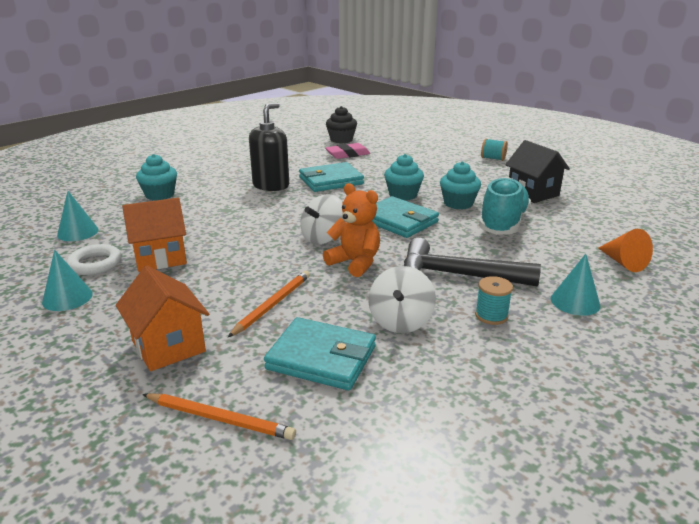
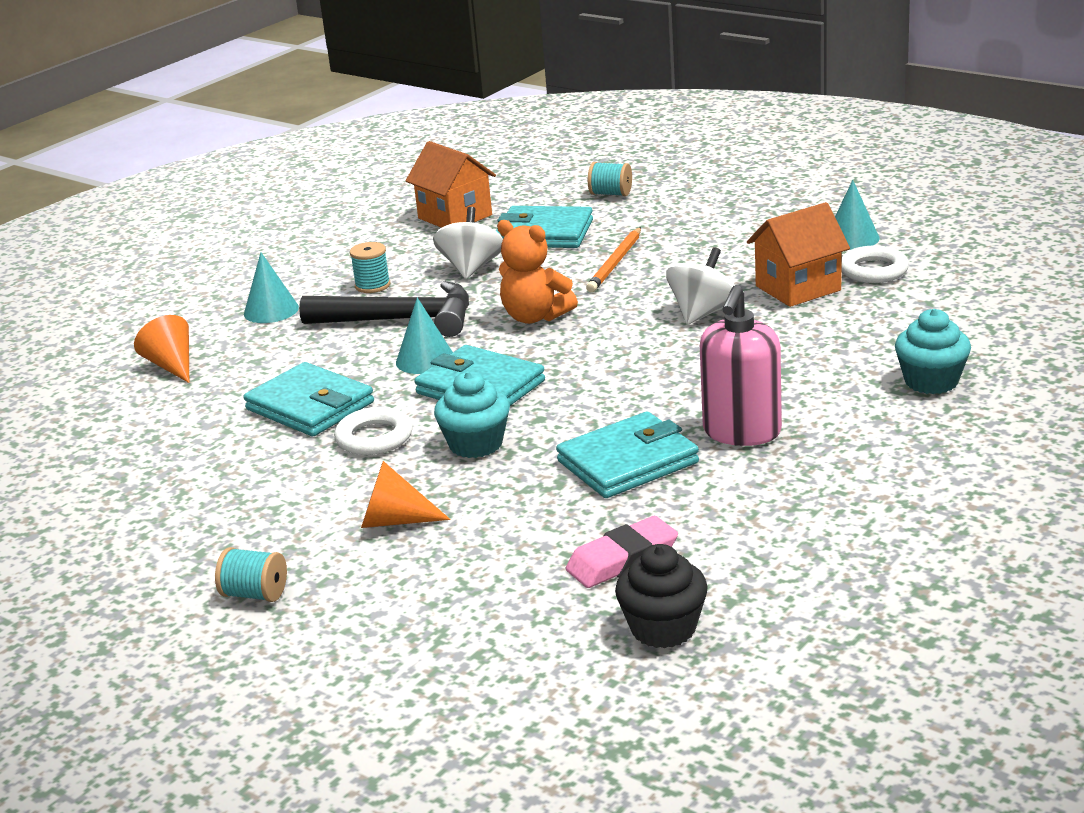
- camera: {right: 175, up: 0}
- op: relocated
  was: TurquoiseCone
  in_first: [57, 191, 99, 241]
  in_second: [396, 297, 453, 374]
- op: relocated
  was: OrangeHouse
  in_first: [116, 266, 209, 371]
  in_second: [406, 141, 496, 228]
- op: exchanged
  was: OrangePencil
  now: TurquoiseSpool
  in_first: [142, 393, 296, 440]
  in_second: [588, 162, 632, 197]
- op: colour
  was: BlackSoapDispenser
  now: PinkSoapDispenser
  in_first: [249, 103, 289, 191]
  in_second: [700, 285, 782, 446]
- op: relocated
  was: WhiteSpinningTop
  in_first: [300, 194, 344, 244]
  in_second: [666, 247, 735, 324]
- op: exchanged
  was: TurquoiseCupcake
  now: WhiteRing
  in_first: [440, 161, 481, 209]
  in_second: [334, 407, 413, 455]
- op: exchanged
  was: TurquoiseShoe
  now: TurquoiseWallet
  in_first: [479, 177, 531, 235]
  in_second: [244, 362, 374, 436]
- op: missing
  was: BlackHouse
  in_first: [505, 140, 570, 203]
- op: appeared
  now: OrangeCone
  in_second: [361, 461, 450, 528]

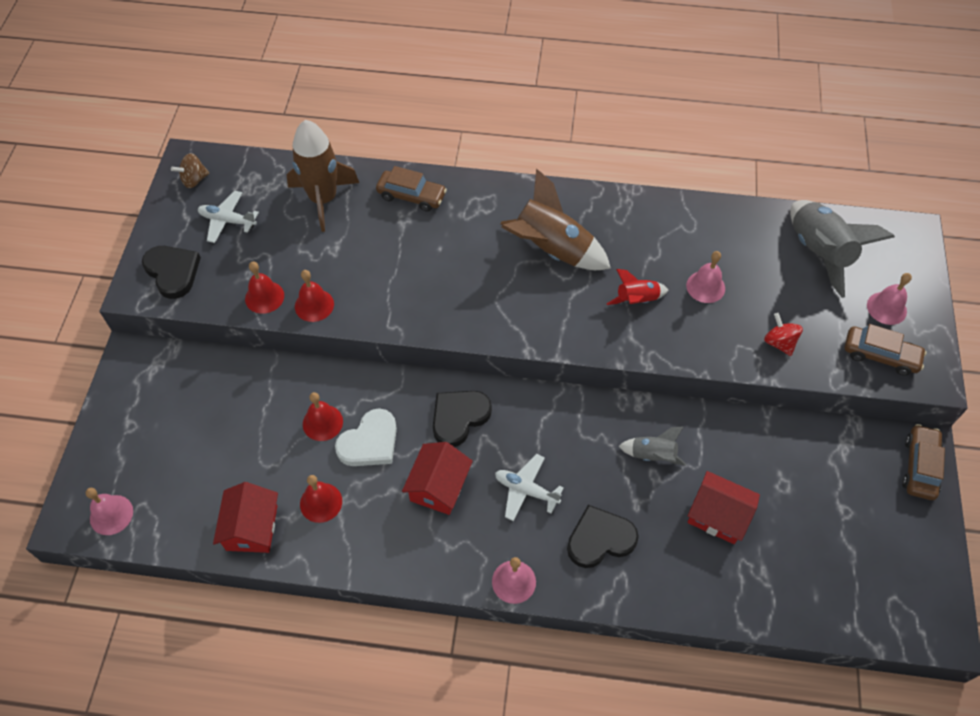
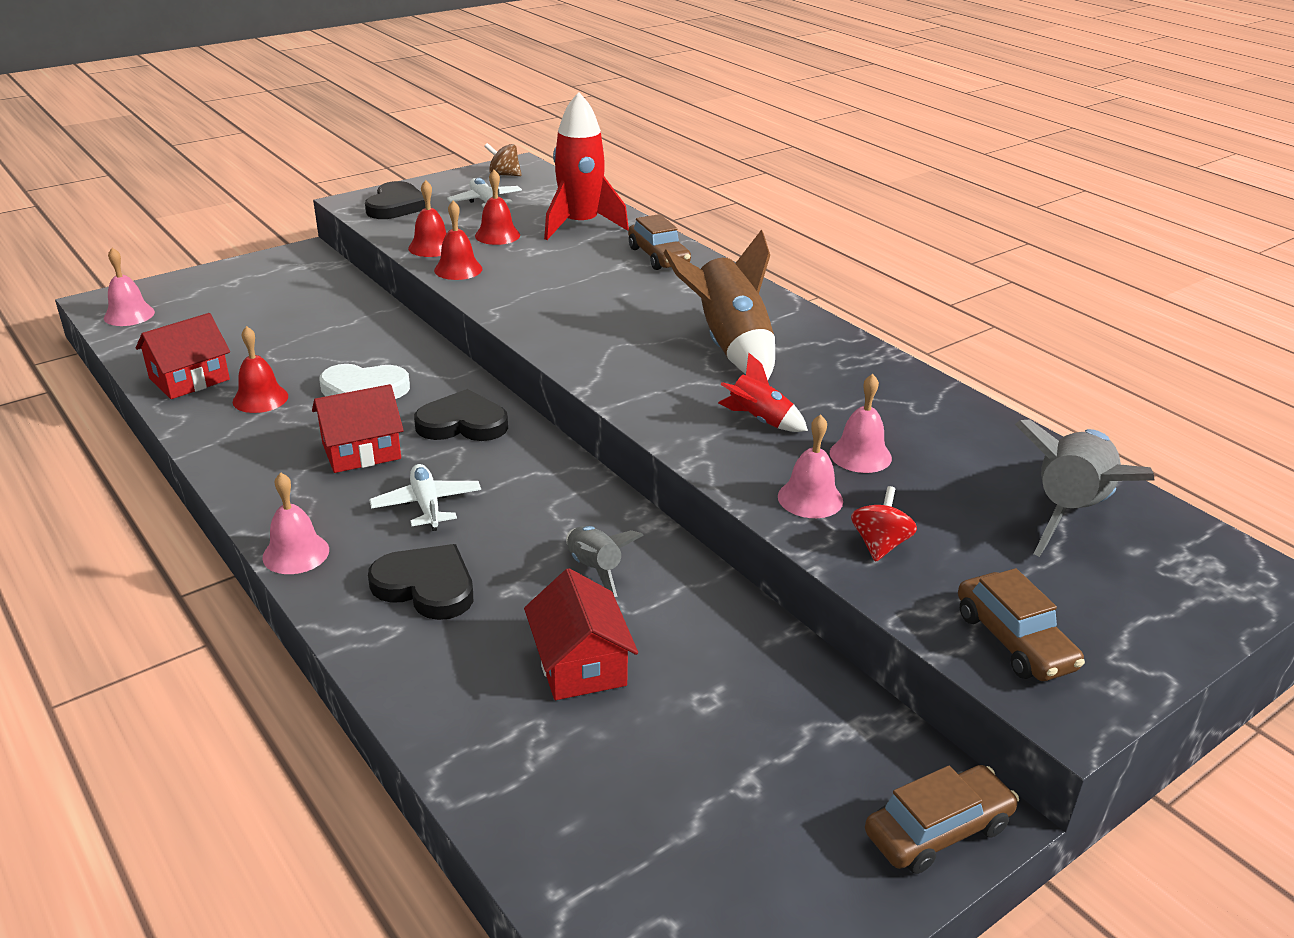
- camera: {right: 45, up: -25}
- op: colour
  was: BrownRocket
  now: RedRocket
  in_first: [287, 120, 359, 232]
  in_second: [544, 92, 629, 240]
- op: relocated
  was: RedBell
  in_first: [303, 392, 343, 441]
  in_second: [475, 170, 520, 245]
- op: relocated
  was: PinkBell
  in_first: [867, 273, 912, 325]
  in_second: [778, 414, 843, 518]

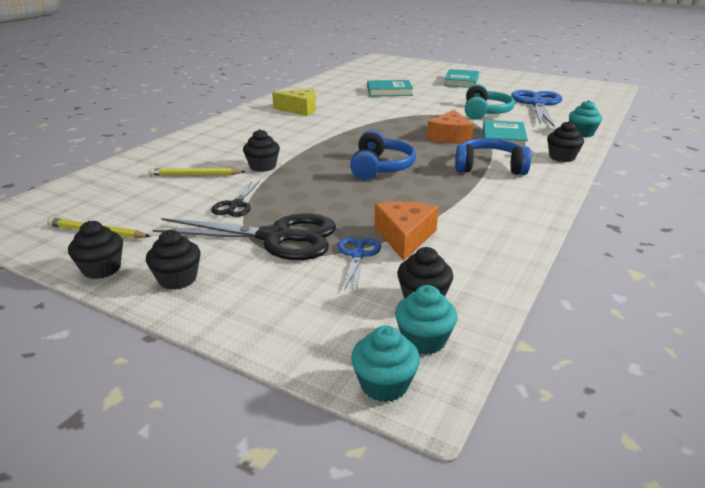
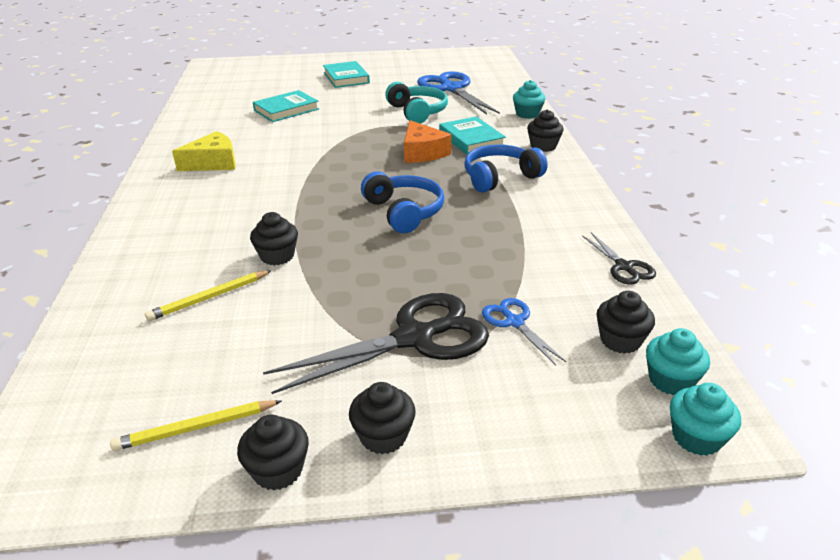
- camera: {right: -35, up: 5}
- op: relocated
  was: BlackScissors
  in_first: [211, 181, 260, 217]
  in_second: [582, 233, 656, 285]
- op: missing
  was: OrangeCheese
  in_first: [375, 202, 439, 261]

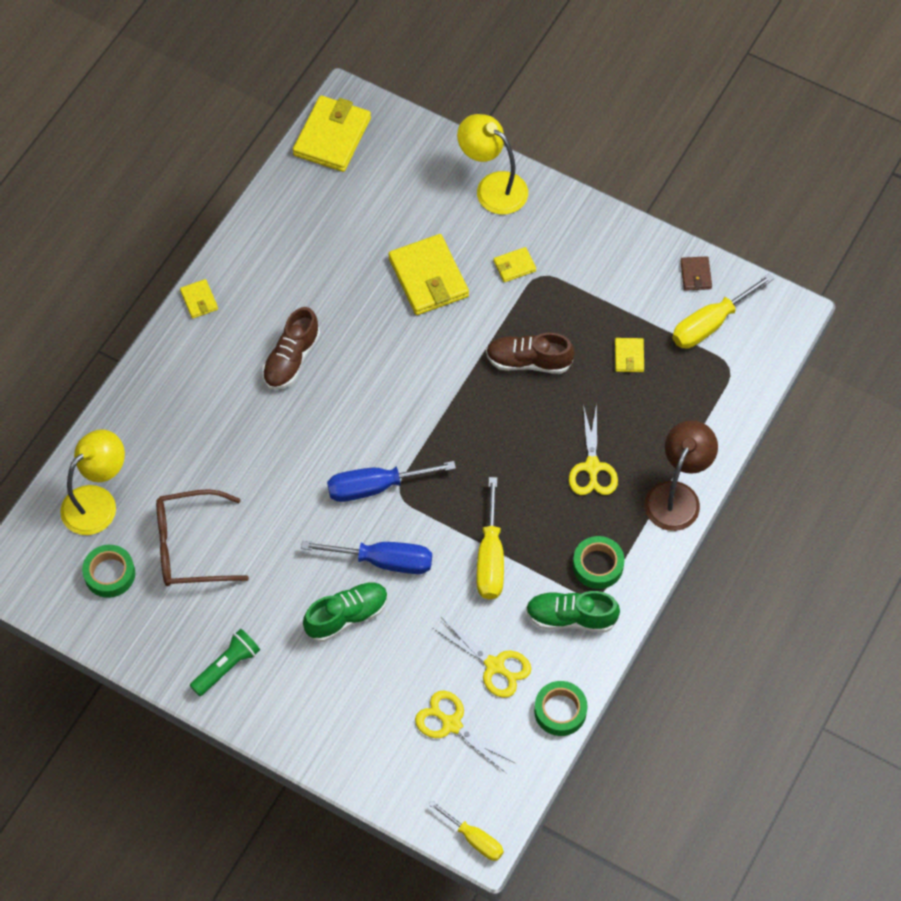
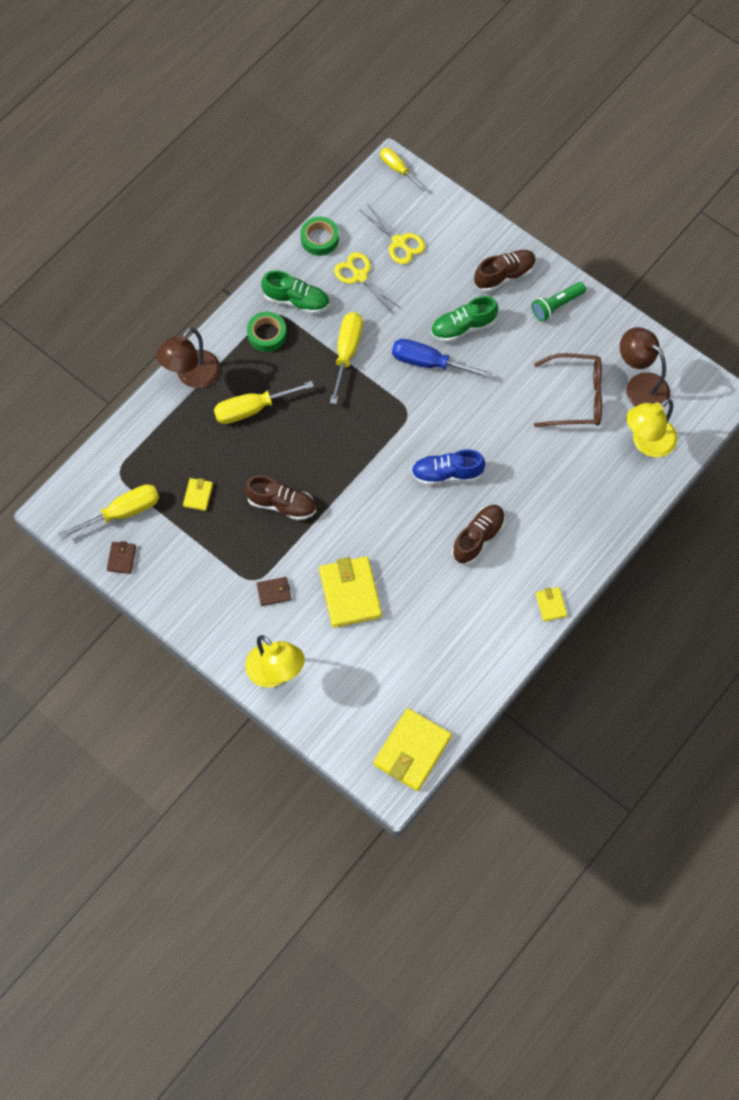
- camera: {right: -170, up: 5}
- op: exchanged
  was: GreenTape
  now: BrownLamp
  in_first: [82, 545, 135, 598]
  in_second: [620, 327, 670, 407]
- op: missing
  was: BlueScrewdriver
  in_first: [327, 461, 456, 502]
- op: colour
  was: YellowWallet
  now: BrownWallet
  in_first: [494, 247, 536, 282]
  in_second: [256, 577, 291, 606]
- op: exchanged
  was: YellowScissors
  now: YellowScrewdriver
  in_first: [569, 404, 618, 495]
  in_second: [214, 381, 314, 424]
- op: appeared
  now: BlueShoe
  in_second: [411, 449, 485, 485]
- op: appeared
  now: BrownShoe
  in_second: [474, 250, 536, 292]

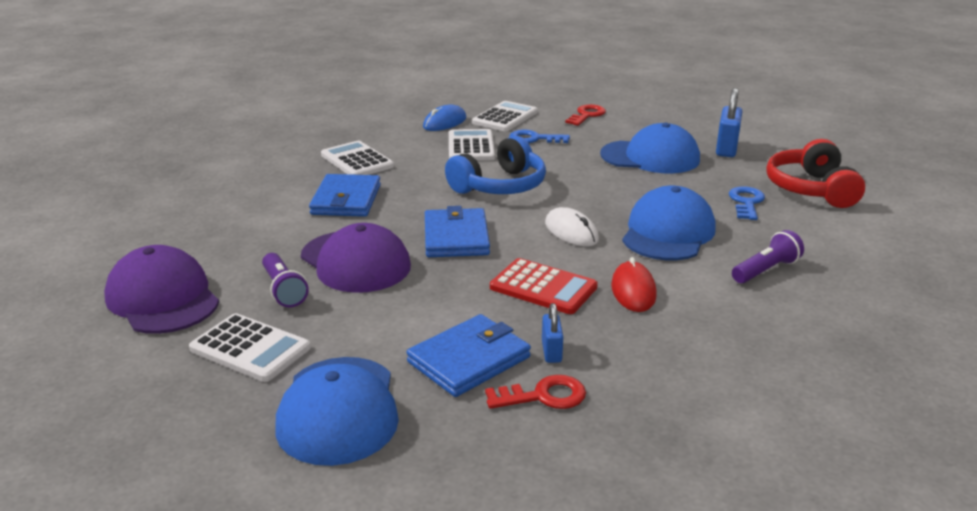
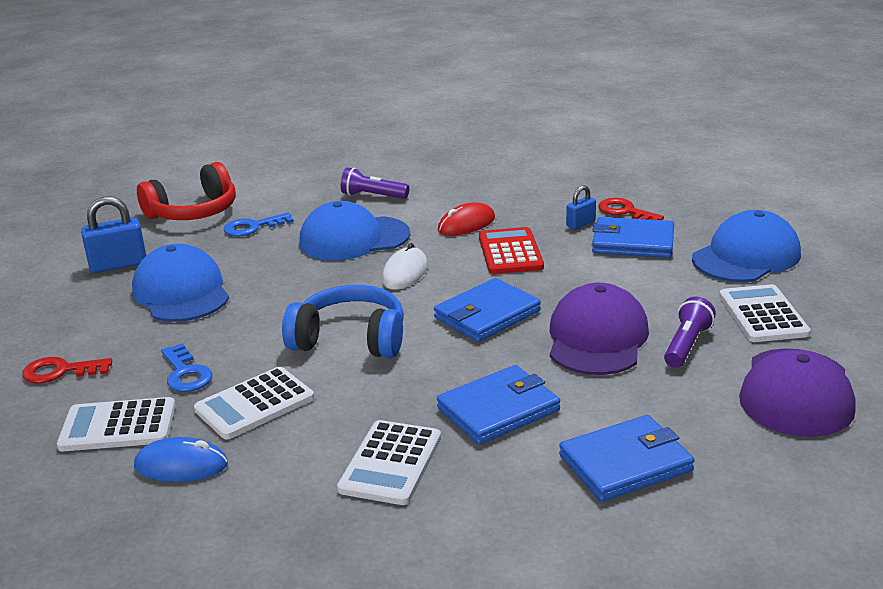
- camera: {right: -125, up: 0}
- op: appeared
  now: BlueWallet
  in_second: [559, 415, 694, 502]

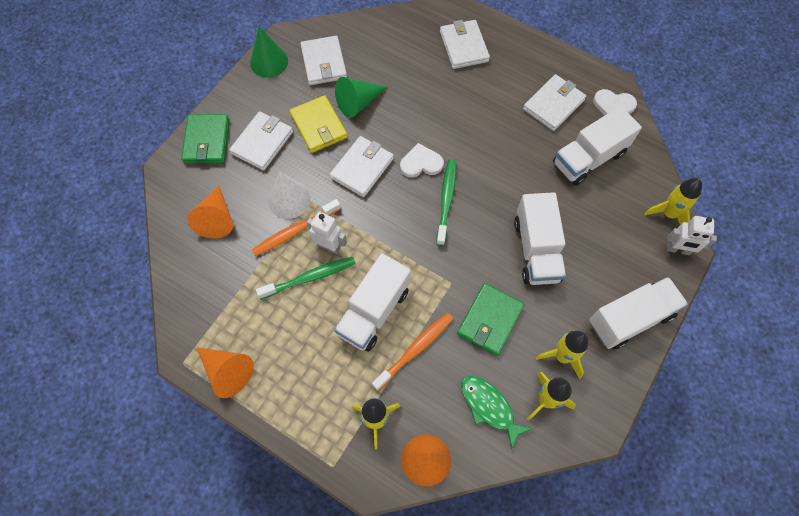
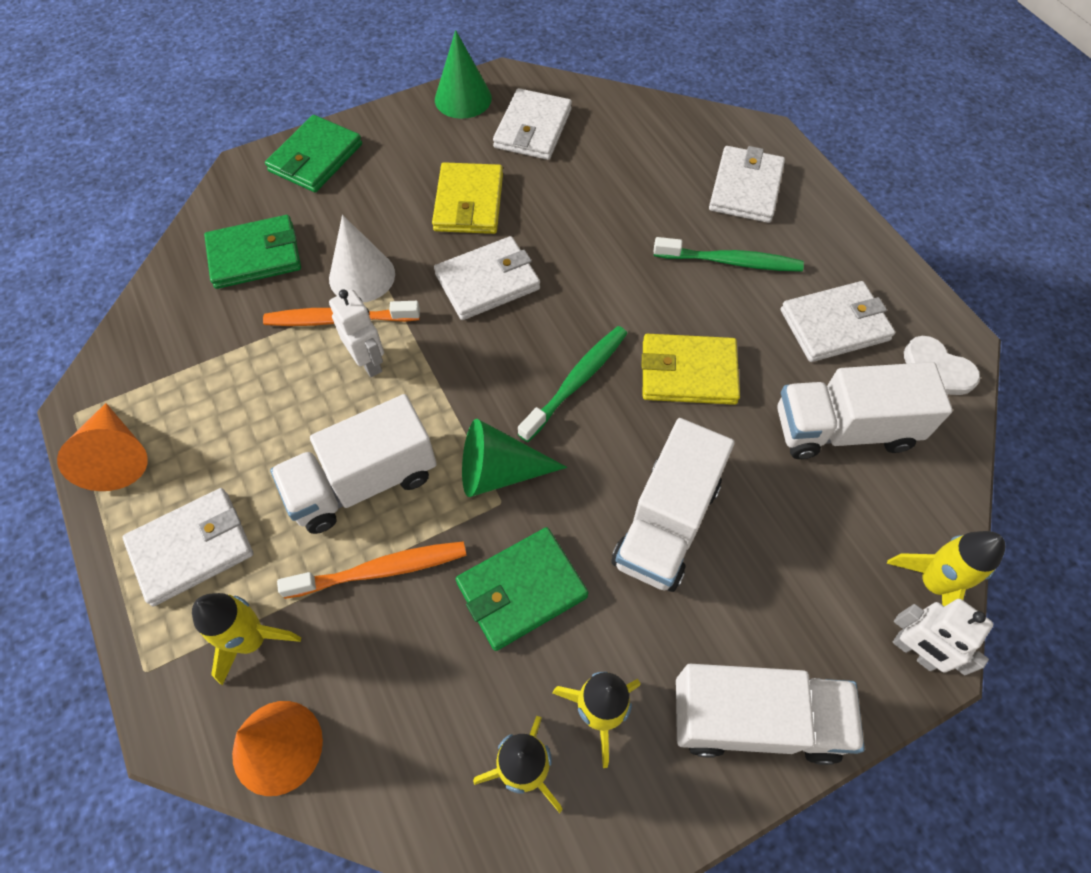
- camera: {right: 30, up: -5}
- op: exchanged
  was: OrangeCone
  now: GreenWallet
  in_first: [187, 186, 233, 239]
  in_second: [204, 215, 301, 289]
- op: relocated
  was: WhiteWallet
  in_first: [229, 111, 293, 171]
  in_second: [122, 488, 253, 606]
- op: relocated
  was: GreenToothbrush
  in_first: [256, 257, 356, 299]
  in_second: [654, 237, 804, 272]
- op: relocated
  was: GreenCone
  in_first: [335, 77, 388, 118]
  in_second: [462, 419, 567, 497]
- op: missing
  was: WhiteHeart
  in_first: [400, 143, 444, 178]
- op: missing
  was: GreenFish
  in_first: [462, 376, 532, 449]
- op: appeared
  now: YellowWallet
  in_second: [642, 334, 740, 405]

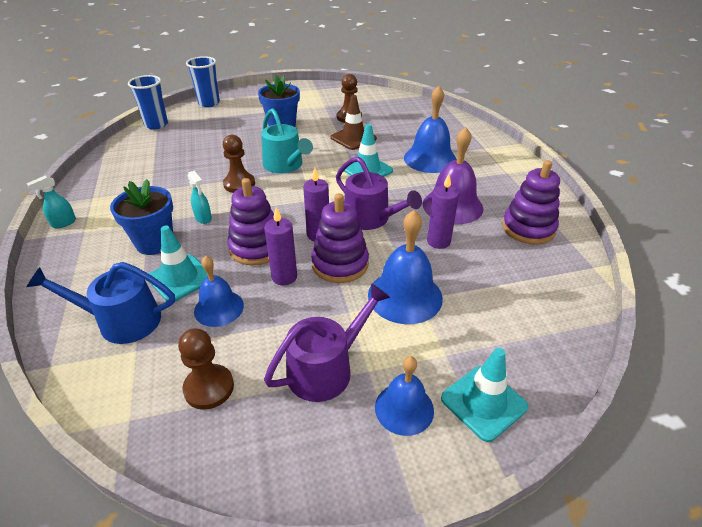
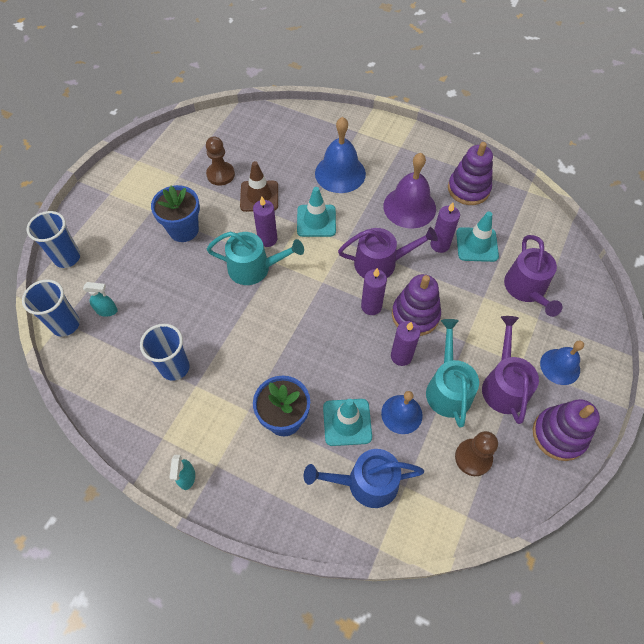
- camera: {right: -50, up: 20}
- op: spun
  was: BlueWateringCan
  in_first: [27, 262, 175, 344]
  in_second: [304, 449, 424, 508]
  clockwise: 45
- op: relocated
  was: TurquoiseSprayBottle
  in_first: [188, 171, 212, 224]
  in_second: [83, 282, 118, 317]
- op: missing
  was: BrownPawn
  in_first: [223, 135, 255, 193]
- op: relocated
  was: PurpleStackingToy
  in_first: [227, 178, 274, 265]
  in_second: [533, 399, 600, 461]
- op: missing
  was: BlueBell
  in_first: [368, 210, 443, 324]
- op: relocated
  was: TurquoiseTrafficCone
  in_first: [441, 348, 528, 442]
  in_second: [456, 211, 499, 262]
- op: appeared
  now: BlueCup
  in_second: [140, 324, 190, 381]
- op: appeared
  now: PurpleCandle
  in_second: [253, 197, 277, 247]
- op: appeared
  now: TurquoiseWateringCan
  in_second: [426, 319, 479, 428]
- op: appeared
  now: PurpleWateringCan
  in_second: [504, 235, 562, 317]

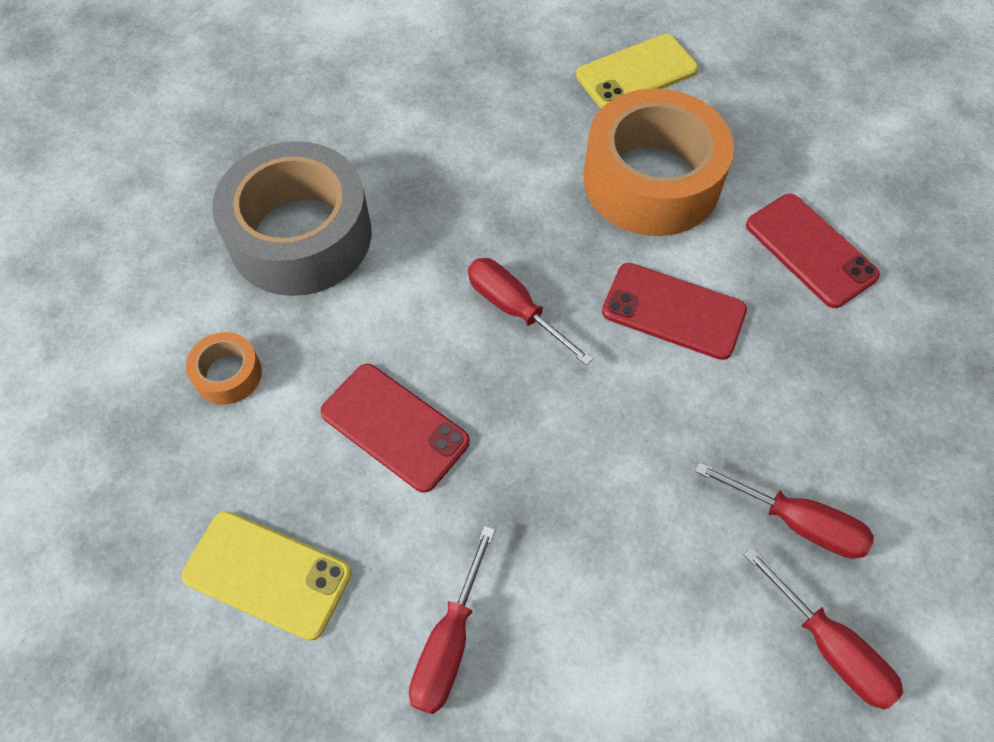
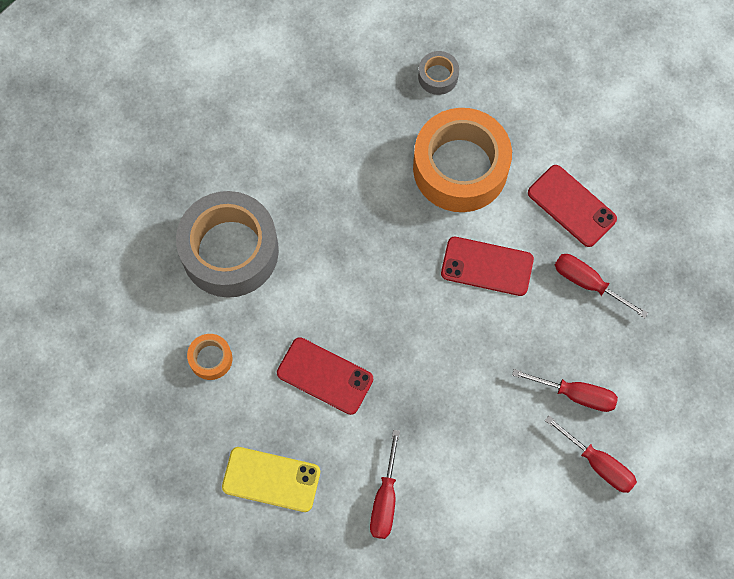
- camera: {right: -10, up: 10}
- op: relocated
  was: RedScrewdriver
  in_first: [468, 258, 593, 365]
  in_second: [555, 254, 648, 318]
- op: exchanged
  was: YellowPhone
  now: GreyTape
  in_first: [576, 34, 698, 109]
  in_second: [418, 51, 459, 95]

